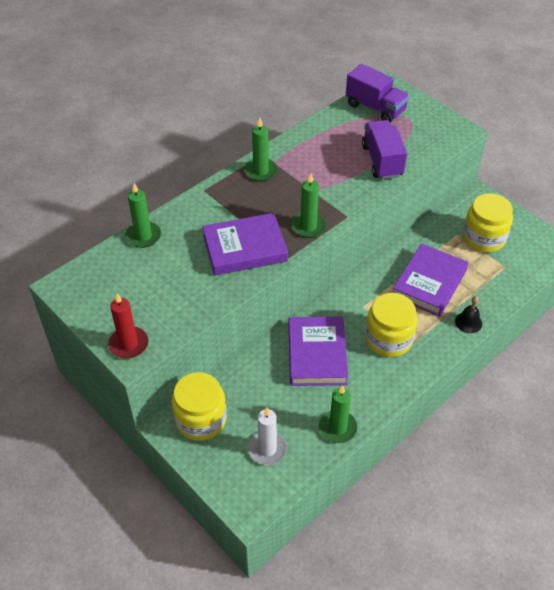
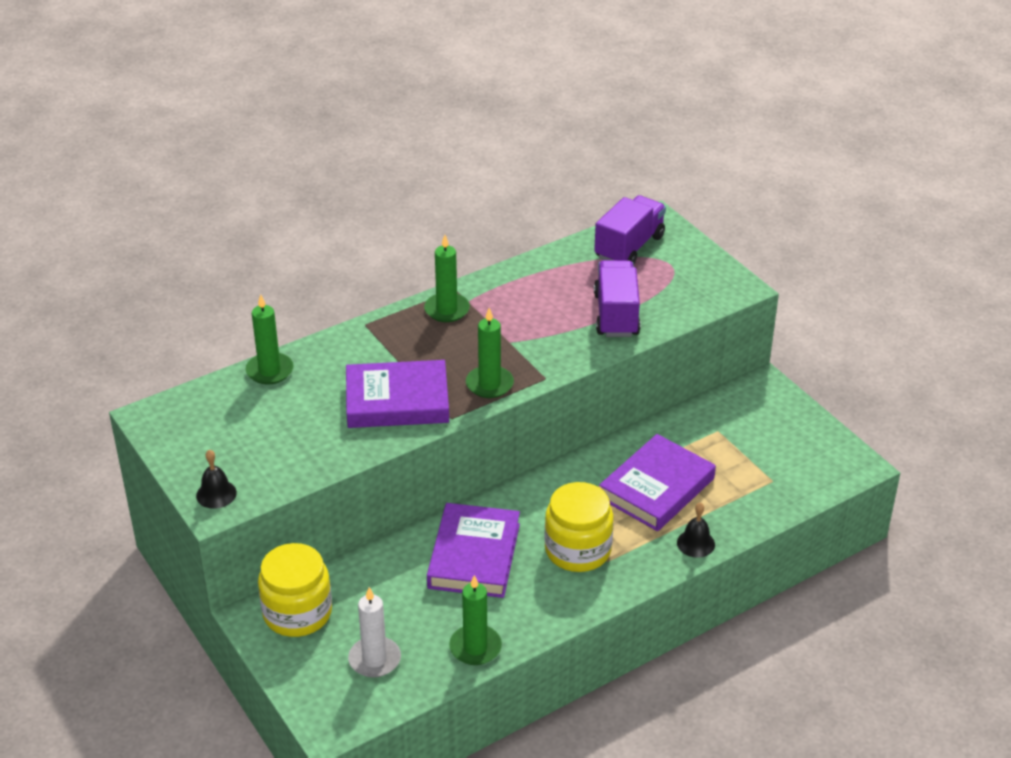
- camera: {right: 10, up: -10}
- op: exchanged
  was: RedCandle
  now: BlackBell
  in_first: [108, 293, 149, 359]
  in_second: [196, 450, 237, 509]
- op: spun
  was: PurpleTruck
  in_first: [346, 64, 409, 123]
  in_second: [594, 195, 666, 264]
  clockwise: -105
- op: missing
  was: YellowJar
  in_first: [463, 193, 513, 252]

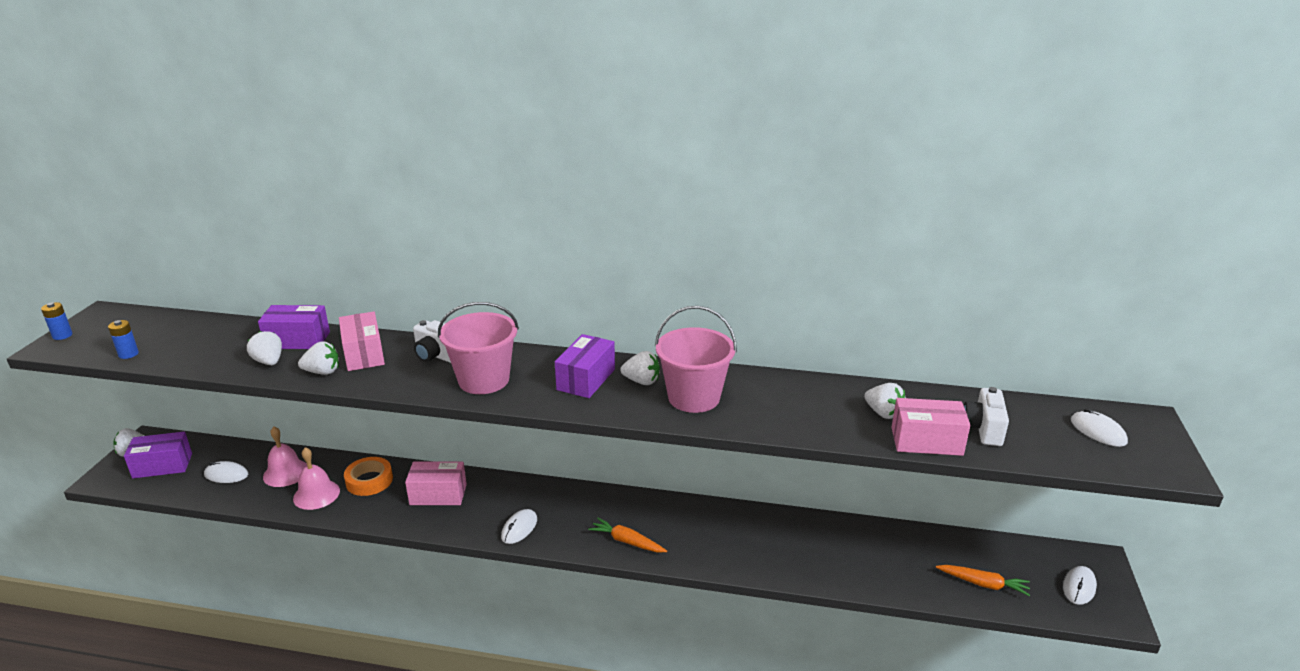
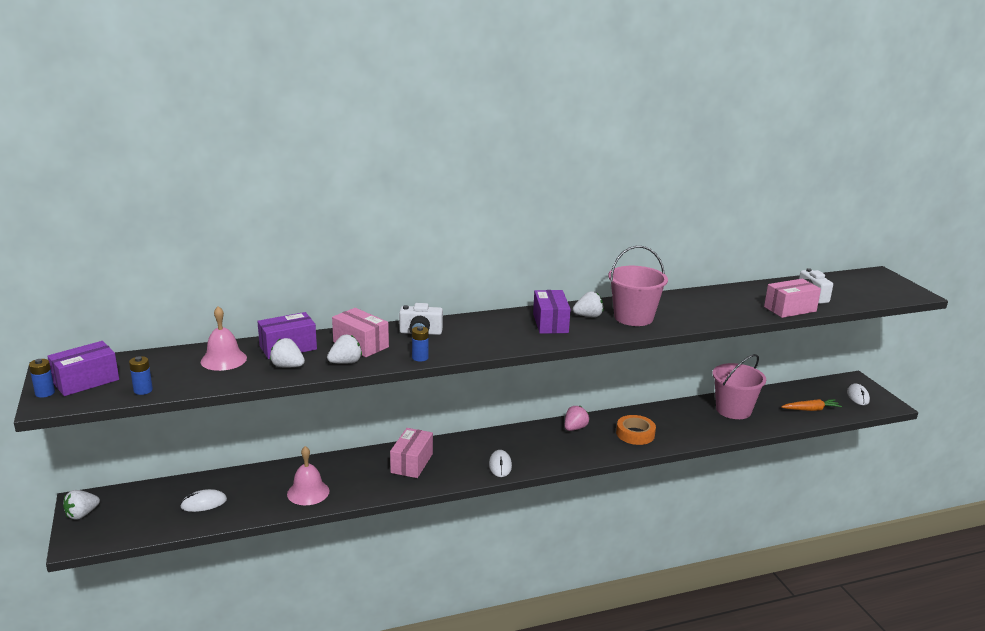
- camera: {right: -30, up: -5}
- op: relocated
  was: PurpleBox
  in_first: [124, 431, 192, 479]
  in_second: [47, 341, 119, 396]
- op: relocated
  was: PinkBell
  in_first: [263, 427, 307, 487]
  in_second: [201, 306, 247, 371]
- op: relocated
  was: OrangeTape
  in_first: [344, 457, 393, 496]
  in_second: [616, 415, 656, 445]
- op: spun
  was: PinkBox
  in_first: [405, 461, 467, 505]
  in_second: [390, 428, 433, 478]
  clockwise: -45
- op: relocated
  was: PinkBucket
  in_first: [438, 302, 519, 394]
  in_second: [713, 354, 766, 419]
- op: missing
  was: OrangeCarrot
  in_first: [588, 518, 667, 552]
- op: missing
  was: WhiteStrawberry
  in_first: [864, 383, 906, 419]
- op: missing
  was: WhiteMouse
  in_first: [1071, 408, 1128, 447]
- op: appeared
  now: BlueBattery
  in_second: [412, 326, 429, 362]
- op: appeared
  now: PinkStrawberry
  in_second: [565, 406, 589, 431]

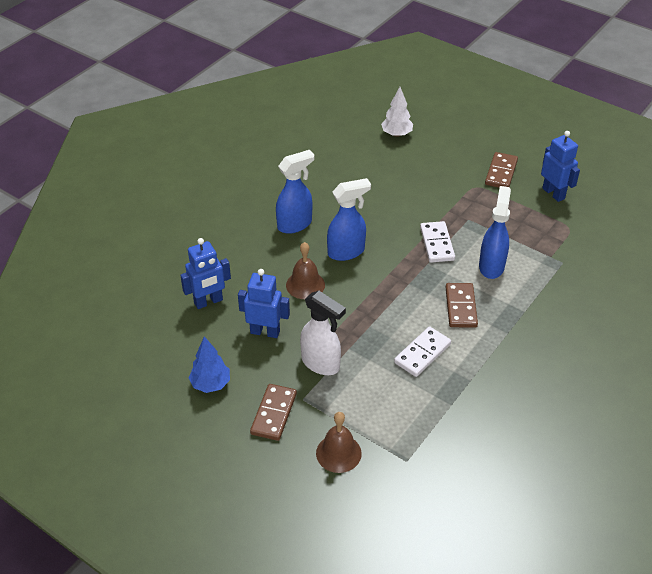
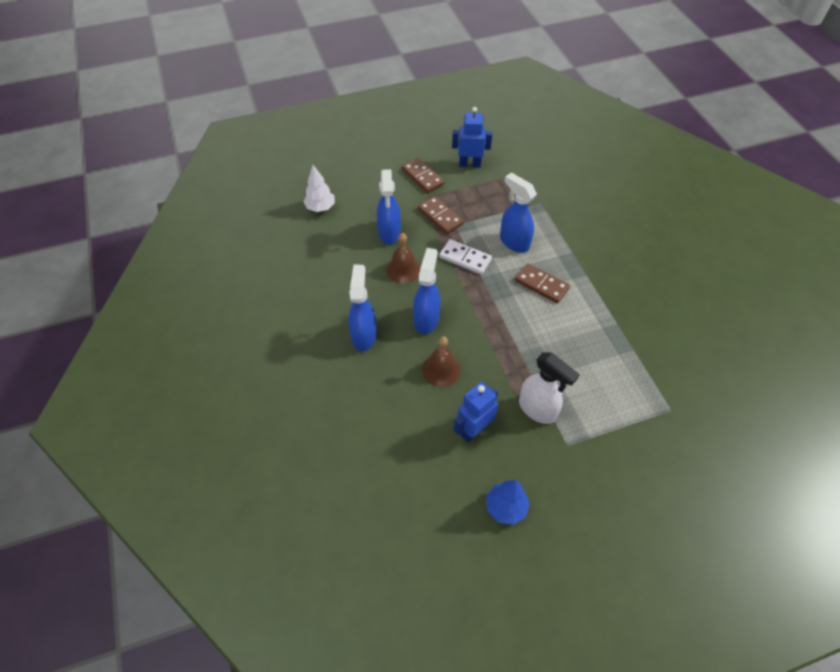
- camera: {right: -55, up: 10}
- op: missing
  was: BlueRobot
  in_first: [180, 238, 231, 309]
- op: relocated
  was: BrownDomino
  in_first: [250, 384, 297, 441]
  in_second: [418, 196, 464, 234]
- op: spun
  was: WhiteSprayBottle
  in_first: [300, 291, 346, 375]
  in_second: [519, 352, 580, 424]
  clockwise: 60
- op: relocated
  was: BrownBell
  in_first: [316, 412, 362, 473]
  in_second: [386, 233, 421, 283]
- op: missing
  was: WhiteDomino
  in_first: [394, 327, 451, 377]
- op: appeared
  now: BlueSprayBottle
  in_second: [377, 169, 401, 244]

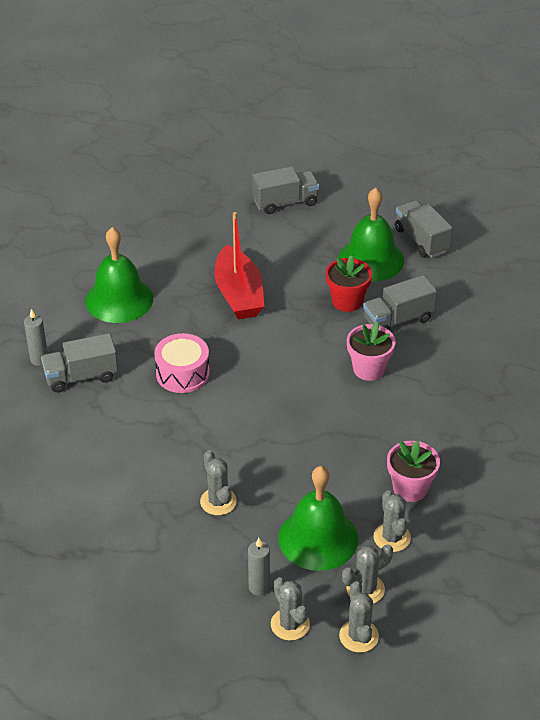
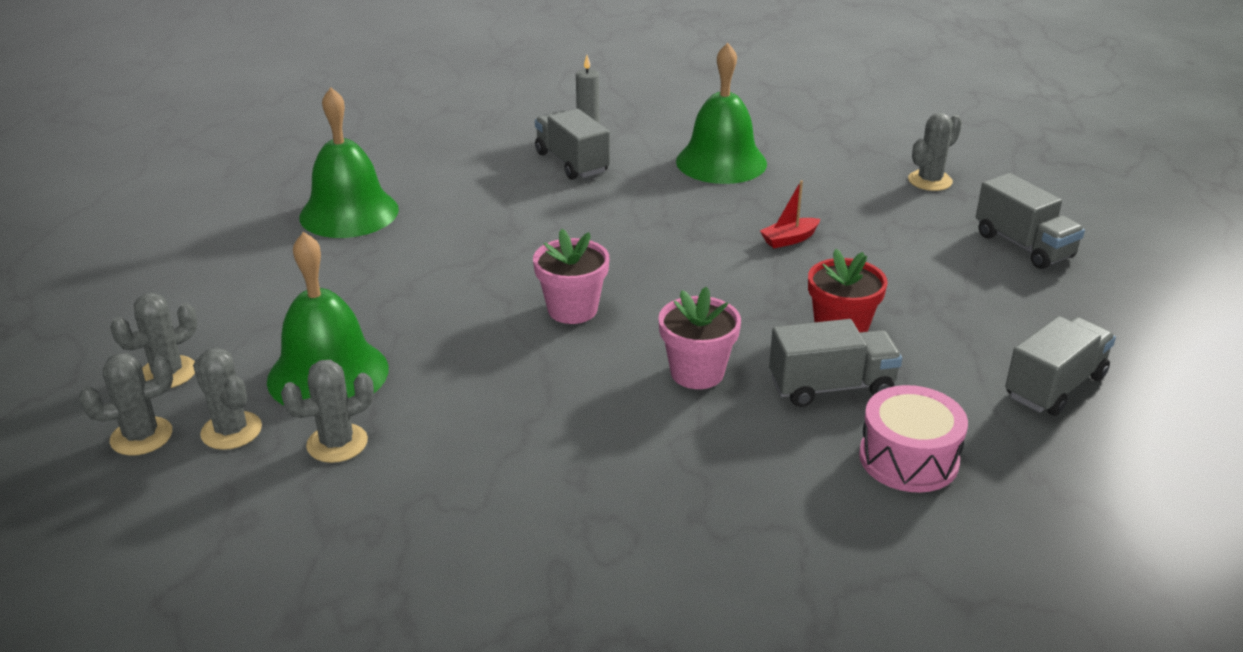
- camera: {right: 75, up: -10}
- op: relocated
  was: PinkDrum
  in_first: [154, 333, 210, 393]
  in_second: [859, 385, 968, 493]
- op: relocated
  was: GreyCactus
  in_first: [200, 450, 237, 515]
  in_second: [908, 113, 962, 191]
- op: size
  was: RedBoat
  in_first: [214, 212, 264, 320]
  in_second: [760, 181, 820, 248]
  ratio: 0.45
- op: missing
  was: GreyCandle
  in_first: [248, 538, 270, 596]
- op: relocated
  was: GreenBell
  in_first: [338, 187, 404, 282]
  in_second: [300, 87, 399, 238]
- op: spun
  was: GreyTruck
  in_first: [363, 275, 437, 331]
  in_second: [769, 319, 902, 407]
  clockwise: 120
- op: relocated
  was: PinkFlowerPot
  in_first: [387, 441, 440, 502]
  in_second: [533, 229, 609, 324]

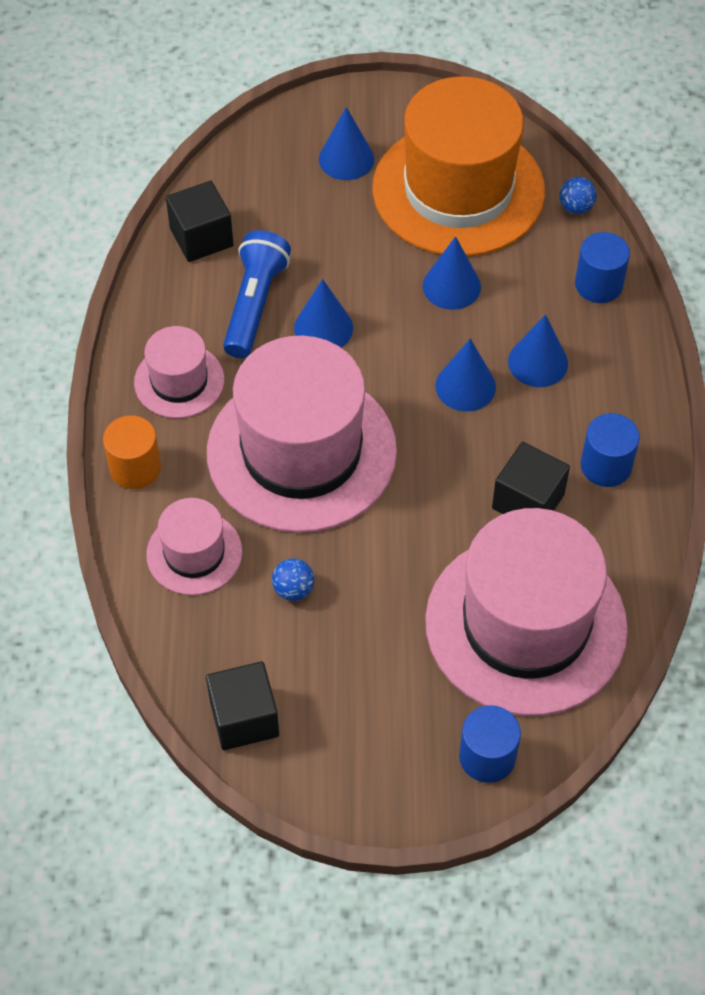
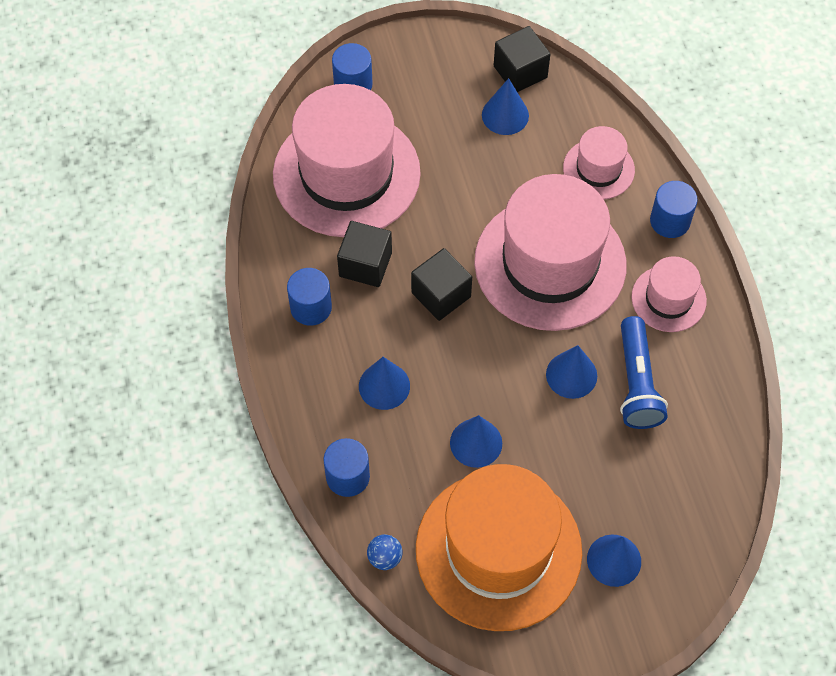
- camera: {right: 165, up: 5}
- op: colour
  was: OrangeCylinder
  now: BlueCylinder
  in_first: [103, 415, 161, 489]
  in_second: [650, 181, 698, 238]
- op: relocated
  was: BlackCube
  in_first: [166, 181, 234, 262]
  in_second: [411, 248, 472, 321]
- op: missing
  was: BlueBall
  in_first: [272, 558, 314, 601]
- op: relocated
  was: BlueCone
  in_first: [435, 339, 496, 412]
  in_second: [482, 78, 529, 135]

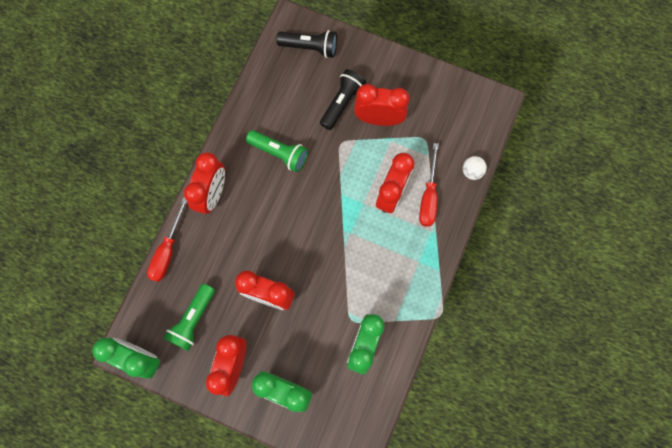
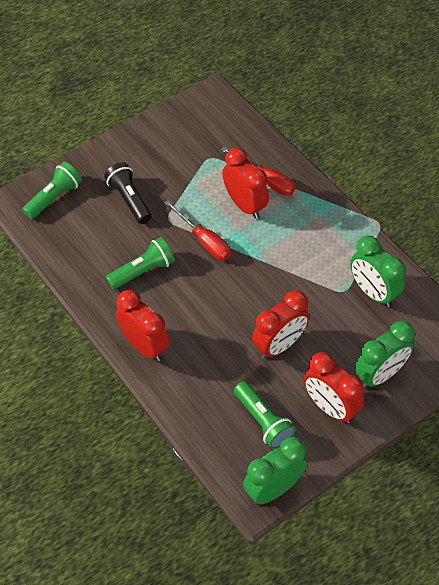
- camera: {right: -60, up: -20}
- op: relocated
  was: RedScrewdriver
  in_first: [147, 197, 187, 282]
  in_second: [164, 200, 231, 260]
- op: colour
  was: BlackFlashlight
  now: GreenFlashlight
  in_first: [277, 30, 337, 58]
  in_second: [22, 162, 82, 219]
- op: missing
  was: RedClock
  in_first: [354, 84, 410, 126]
- op: missing
  was: WhiteBall
  in_first: [463, 156, 487, 180]

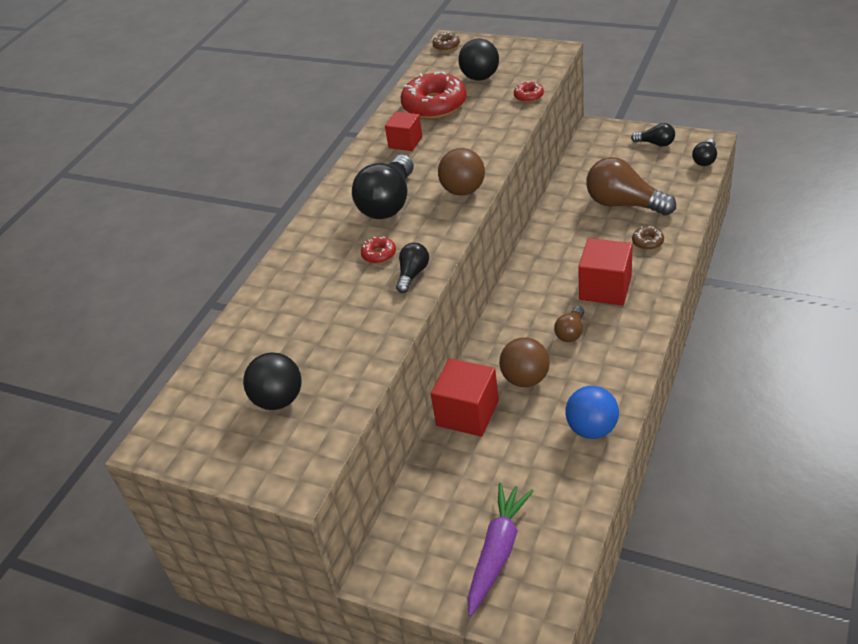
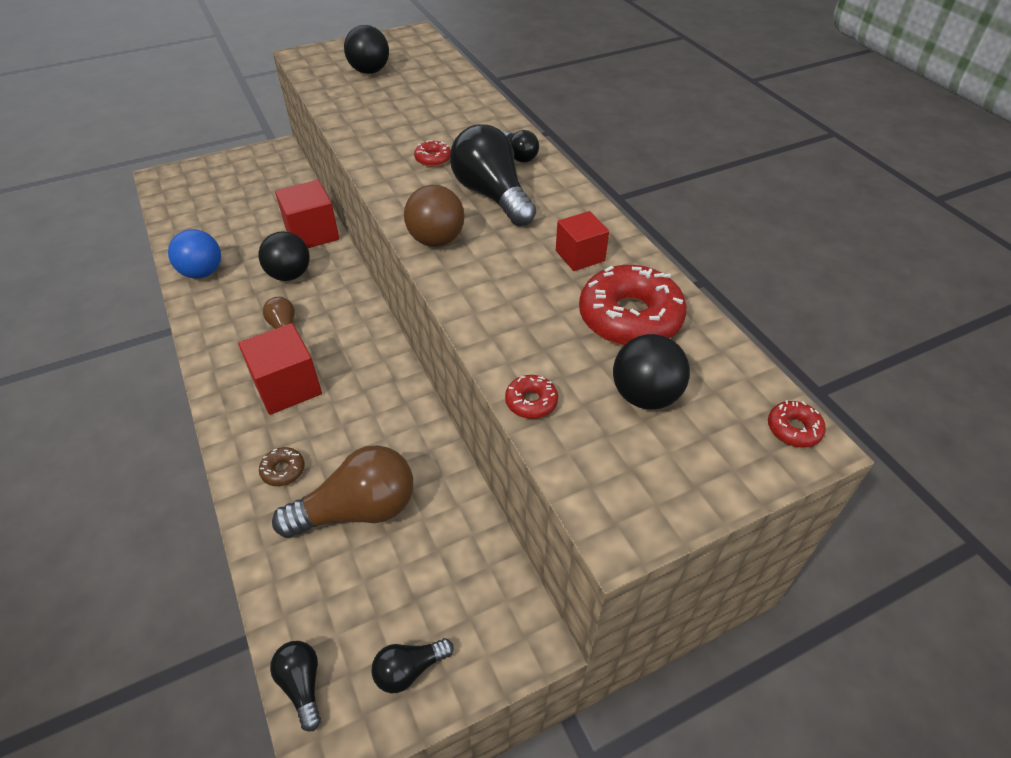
- camera: {right: 125, up: 5}
- op: relocated
  was: BlackLightBulb
  in_first: [396, 243, 429, 293]
  in_second: [503, 130, 539, 163]
- op: colour
  was: BrownDonut
  now: RedDonut
  in_first: [433, 32, 460, 51]
  in_second: [768, 400, 826, 448]
- op: missing
  was: PurpleCarrot
  in_first: [467, 483, 534, 616]
- op: colour
  was: BrownBall
  now: BlackBall
  in_first: [499, 337, 550, 387]
  in_second: [259, 231, 310, 281]

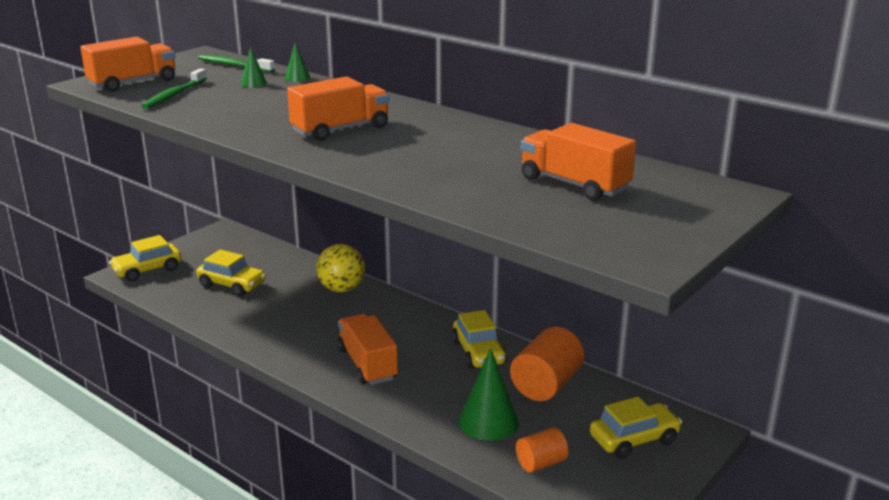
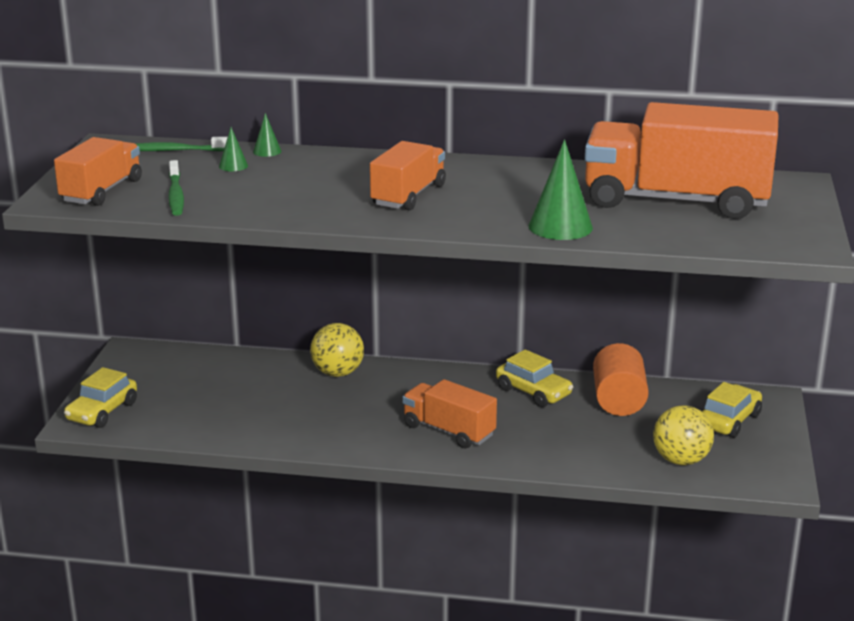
- camera: {right: -30, up: 0}
- op: missing
  was: YellowCar
  in_first: [197, 249, 266, 296]
- op: relocated
  was: GreenCone
  in_first: [458, 348, 519, 441]
  in_second: [528, 139, 593, 240]
- op: exchanged
  was: OrangeCylinder
  now: YellowBall
  in_first: [516, 427, 569, 473]
  in_second: [653, 405, 714, 465]
- op: size
  was: OrangeTruck
  in_first: [521, 123, 636, 201]
  in_second: [585, 102, 778, 219]
  ratio: 1.82

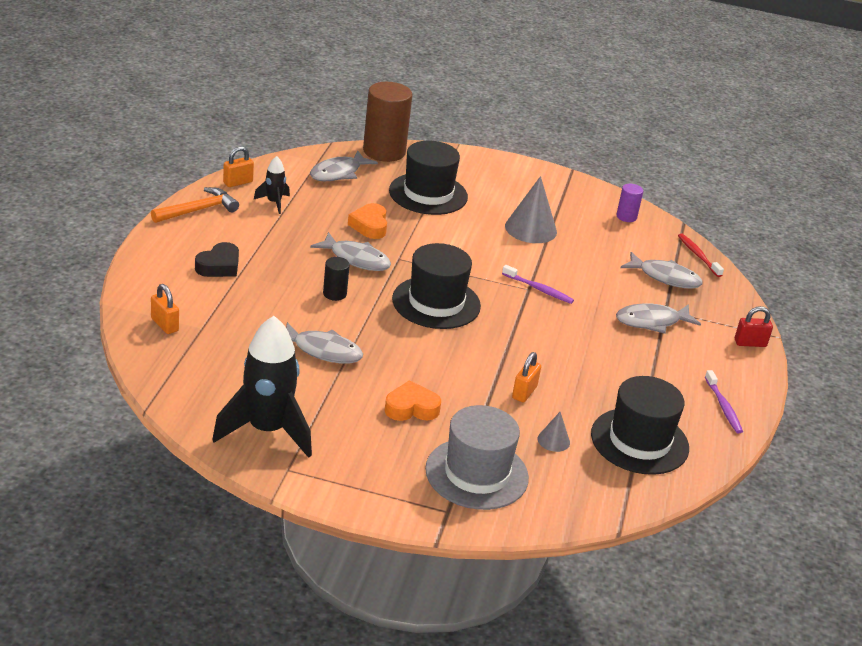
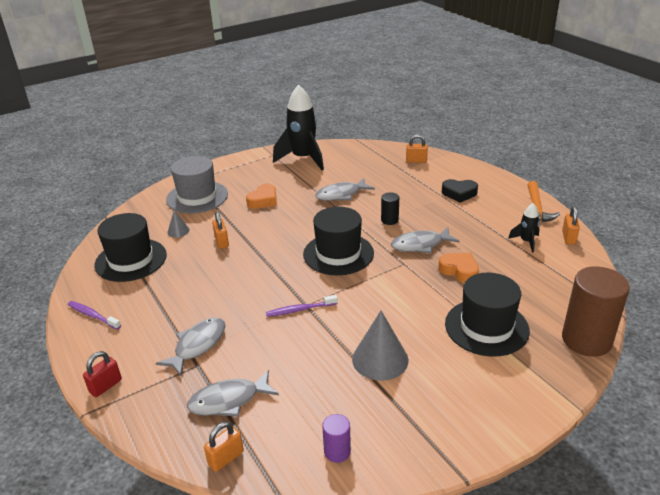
- camera: {right: 140, up: 0}
- op: spun
  was: BlackHeart
  in_first: [195, 242, 239, 277]
  in_second: [442, 179, 478, 203]
  clockwise: -75
- op: missing
  was: GreyFish
  in_first: [310, 150, 378, 181]
- op: exchanged
  was: RedToothbrush
  now: OrangePadlock
  in_first: [678, 233, 724, 277]
  in_second: [204, 422, 244, 472]

